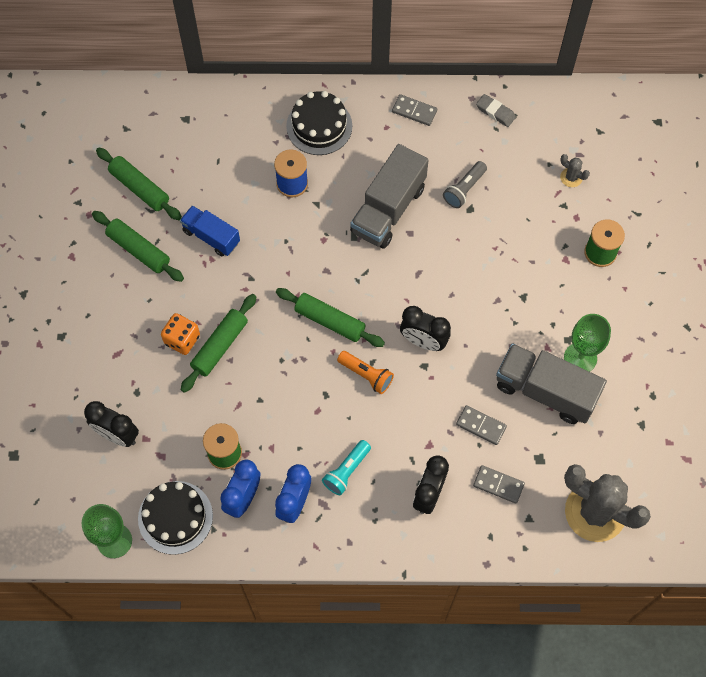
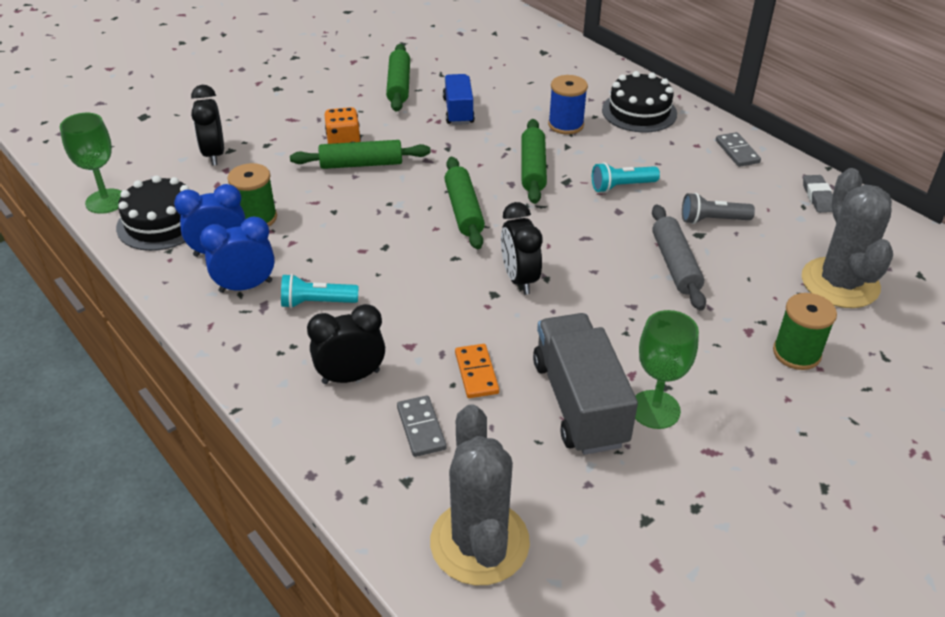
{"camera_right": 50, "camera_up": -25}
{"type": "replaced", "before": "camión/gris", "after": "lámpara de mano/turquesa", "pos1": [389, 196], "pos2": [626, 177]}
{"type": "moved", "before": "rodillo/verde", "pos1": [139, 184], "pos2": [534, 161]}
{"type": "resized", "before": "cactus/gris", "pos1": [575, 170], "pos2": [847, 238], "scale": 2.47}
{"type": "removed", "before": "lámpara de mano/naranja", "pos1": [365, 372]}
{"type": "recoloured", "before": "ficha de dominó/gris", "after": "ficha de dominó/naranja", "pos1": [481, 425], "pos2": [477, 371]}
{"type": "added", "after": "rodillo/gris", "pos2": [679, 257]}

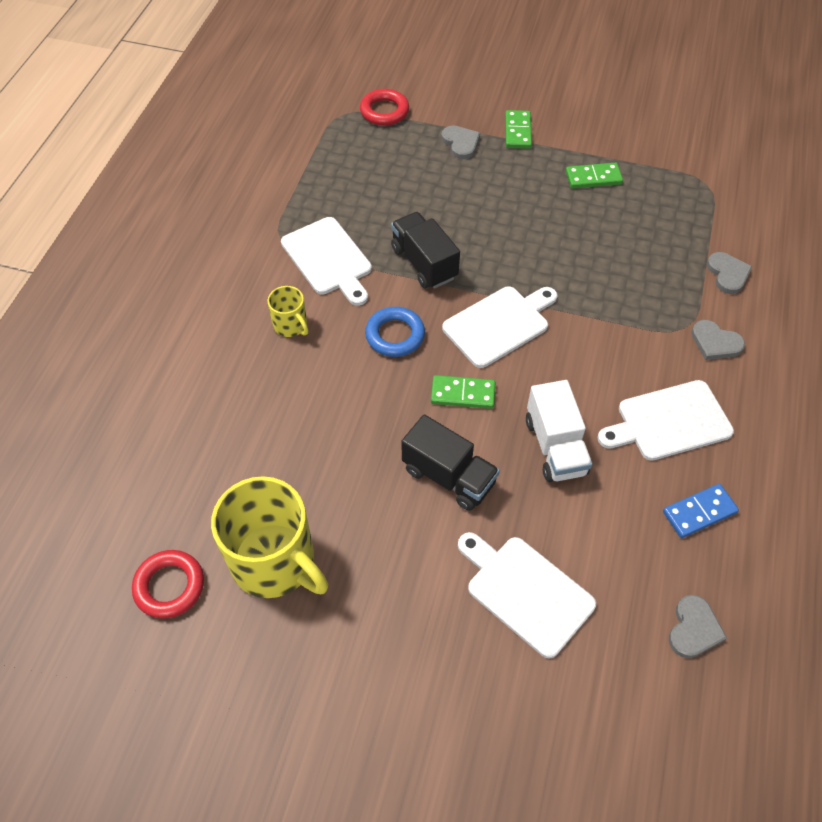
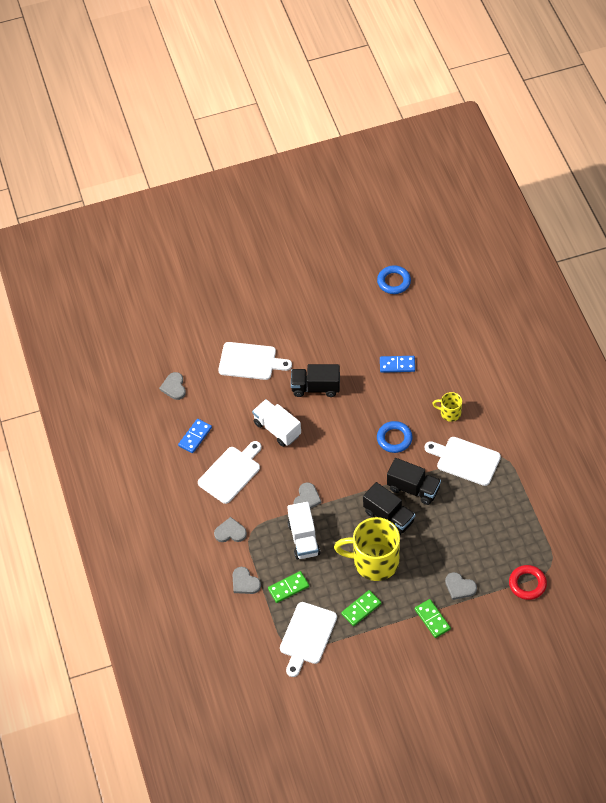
{"camera_right": 150, "camera_up": 0}
{"type": "moved", "before": "tabla de cortar/blanco", "pos1": [499, 327], "pos2": [308, 639]}
{"type": "moved", "before": "ficha de dominó/verde", "pos1": [463, 392], "pos2": [288, 587]}
{"type": "moved", "before": "taza/amarillo", "pos1": [269, 537], "pos2": [367, 549]}
{"type": "recoloured", "before": "anillo/rojo", "after": "anillo/azul", "pos1": [168, 584], "pos2": [394, 279]}
{"type": "added", "after": "ficha de dominó/azul", "pos2": [397, 364]}
{"type": "added", "after": "corazón/gris", "pos2": [308, 495]}
{"type": "added", "after": "camión/negro", "pos2": [389, 508]}
{"type": "added", "after": "camión/blanco", "pos2": [303, 531]}

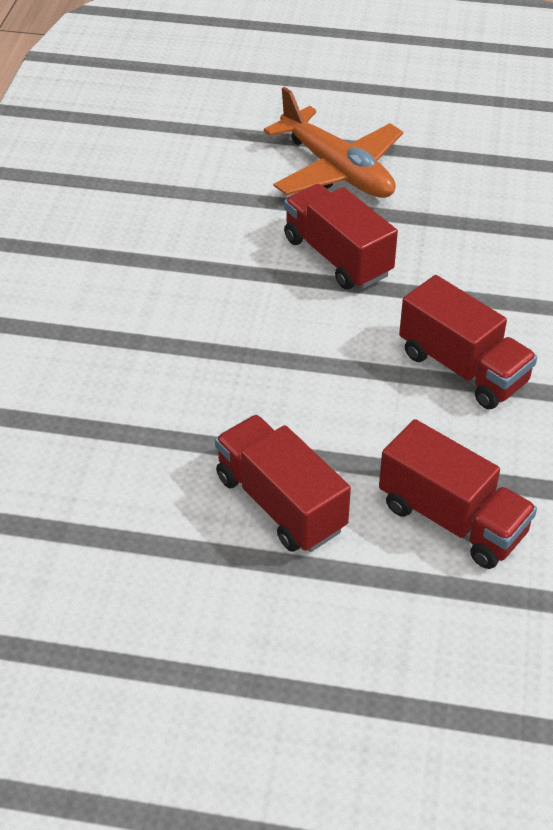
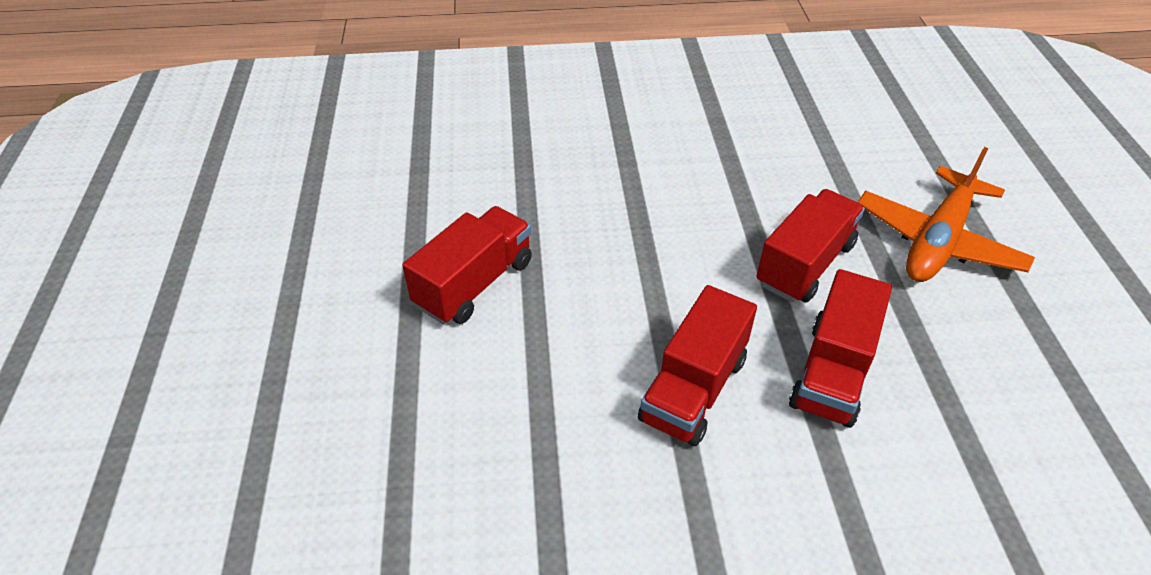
{"camera_right": 75, "camera_up": 0}
{"type": "moved", "before": "camión/rojo", "pos1": [458, 494], "pos2": [840, 348]}

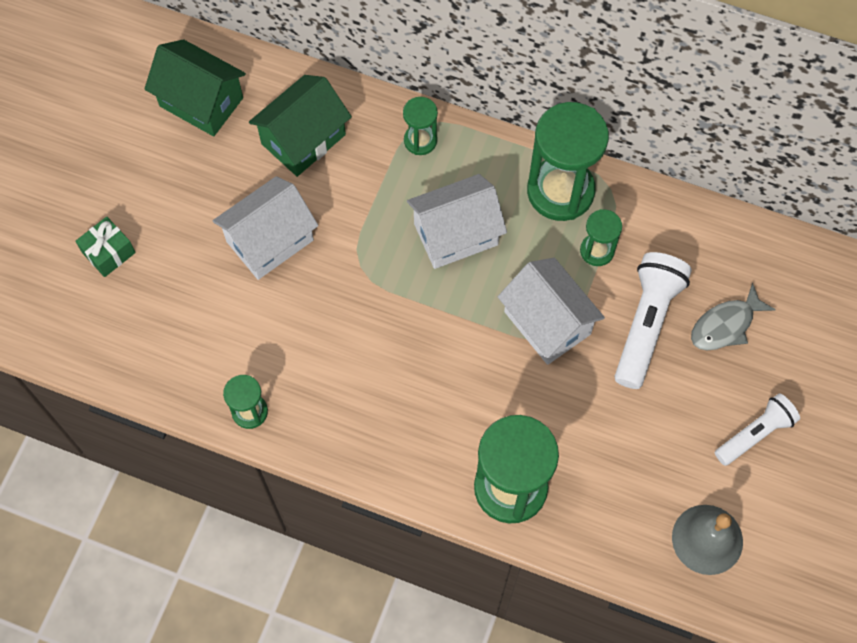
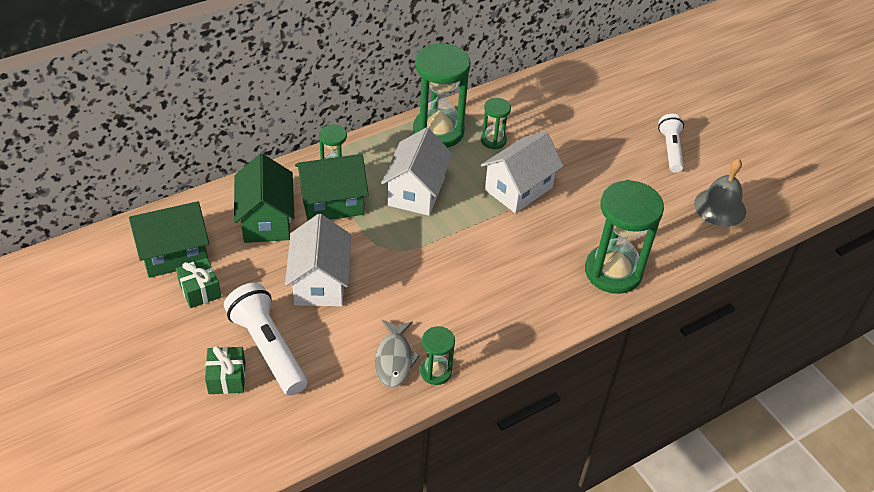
{"camera_right": -55, "camera_up": -20}
{"type": "moved", "before": "lámpara de mano/blanco", "pos1": [653, 320], "pos2": [265, 339]}
{"type": "turned", "before": "casa/blanco", "pos1": [551, 311], "pos2": [522, 172], "turn": -45}
{"type": "moved", "before": "pez/gris", "pos1": [733, 316], "pos2": [397, 353]}
{"type": "added", "after": "casa/verde", "pos2": [332, 187]}
{"type": "added", "after": "regalo/verde", "pos2": [199, 283]}

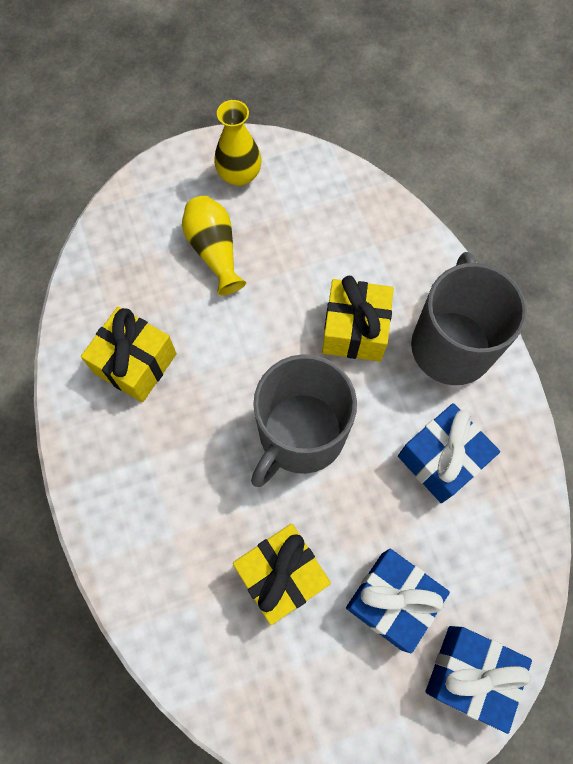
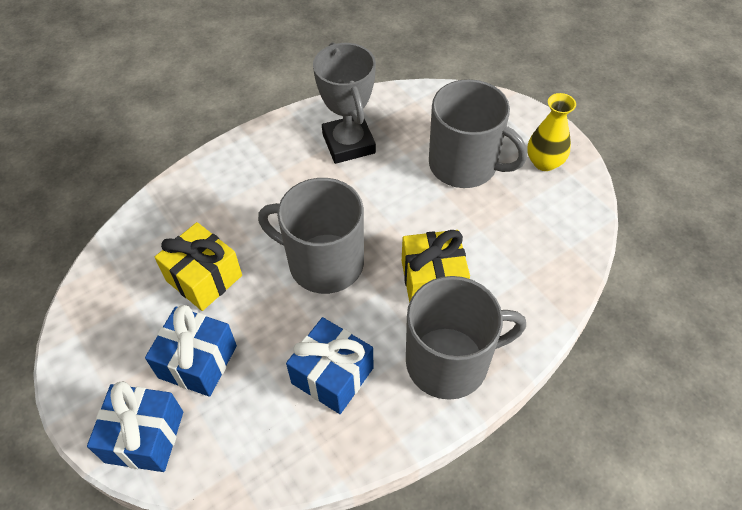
{"camera_right": 75, "camera_up": -15}
{"type": "replaced", "before": "florero/amarillo", "after": "taza/gris", "pos1": [214, 245], "pos2": [478, 133]}
{"type": "replaced", "before": "regalo/amarillo", "after": "trofeo/gris", "pos1": [129, 354], "pos2": [344, 103]}

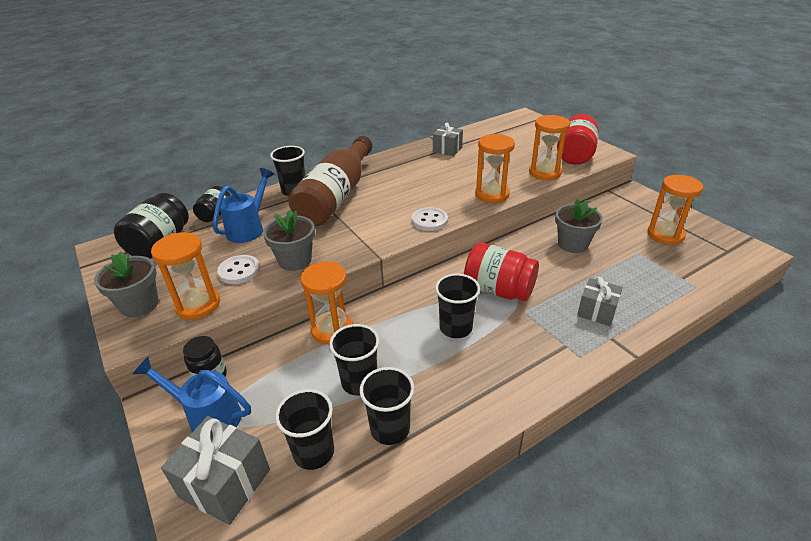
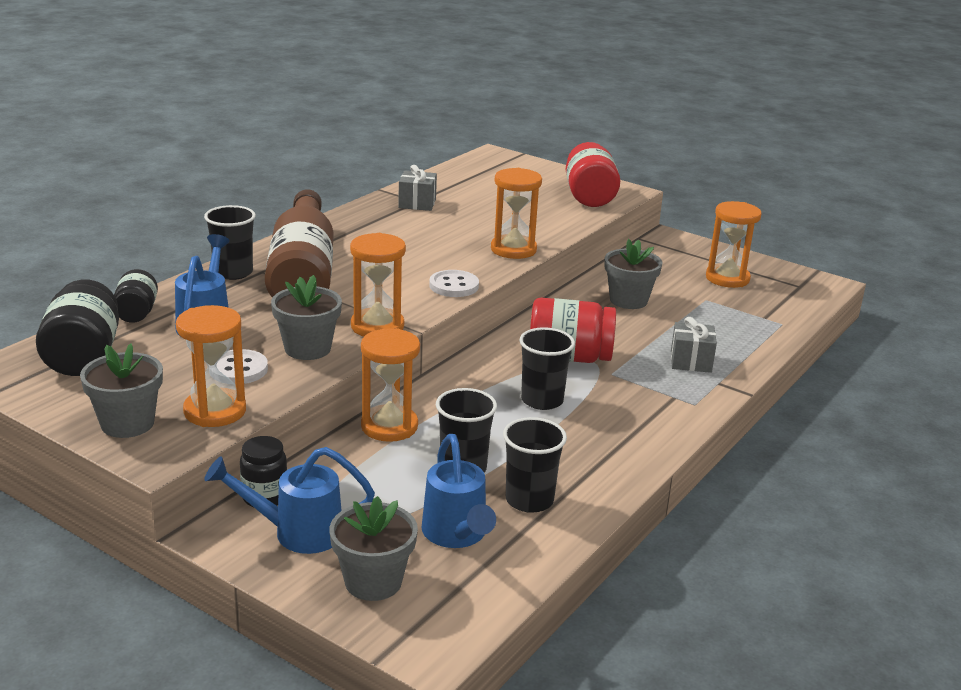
{"camera_right": -25, "camera_up": -10}
{"type": "moved", "before": "reloj de arena/naranja", "pos1": [549, 147], "pos2": [378, 285]}
{"type": "replaced", "before": "vaso/negro", "after": "regadera/azul", "pos1": [304, 429], "pos2": [458, 491]}
{"type": "replaced", "before": "regalo/gris", "after": "maceta/gris", "pos1": [215, 470], "pos2": [374, 548]}

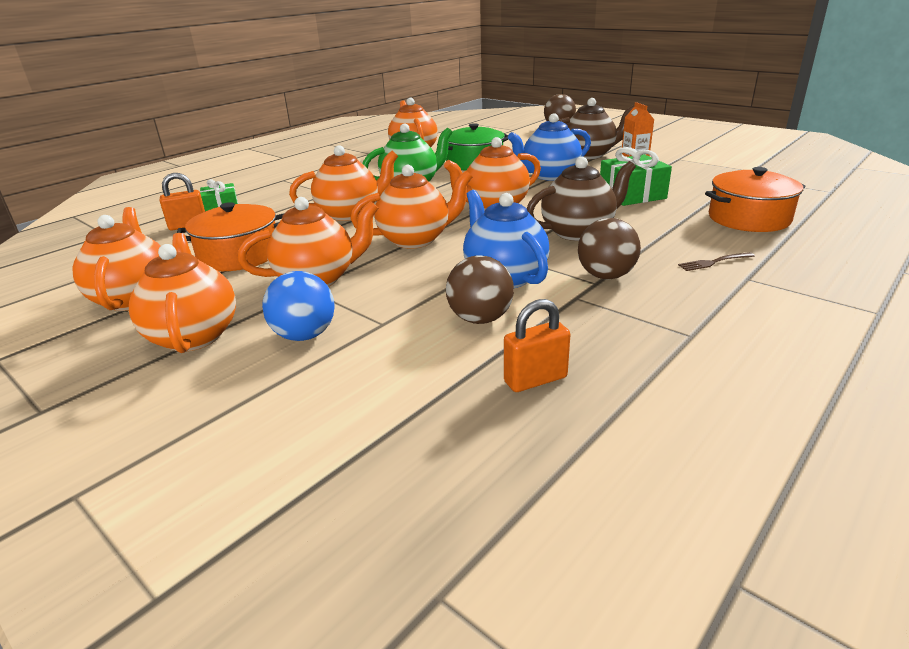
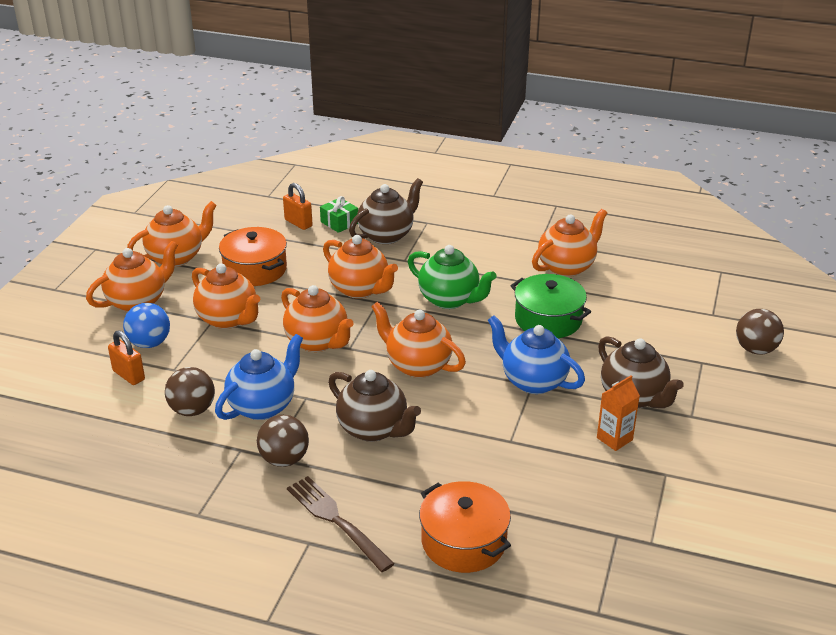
{"camera_right": 65, "camera_up": 5}
{"type": "removed", "before": "regalo/verde", "pos1": [636, 176]}
{"type": "resized", "before": "tenedor/marrón", "pos1": [716, 261], "pos2": [341, 524], "scale": 2.0}
{"type": "moved", "before": "candado/naranja", "pos1": [537, 345], "pos2": [126, 357]}
{"type": "added", "after": "tetera/marrón", "pos2": [386, 211]}

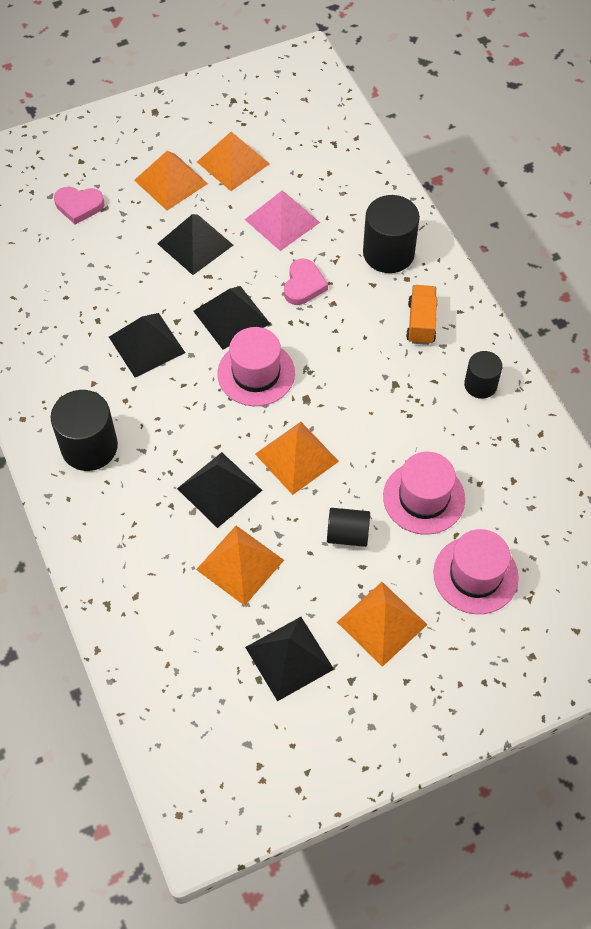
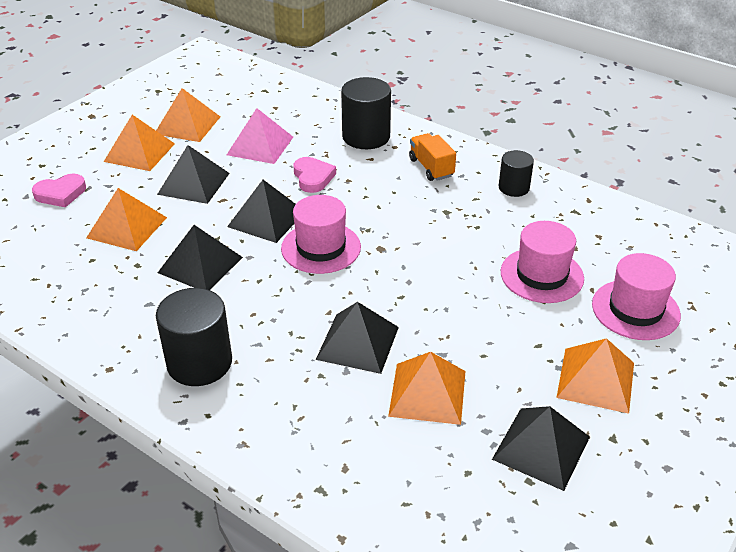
{"camera_right": -30, "camera_up": -20}
{"type": "moved", "before": "pirámide/naranja", "pos1": [297, 458], "pos2": [126, 219]}
{"type": "removed", "before": "cilindro/negro", "pos1": [348, 527]}

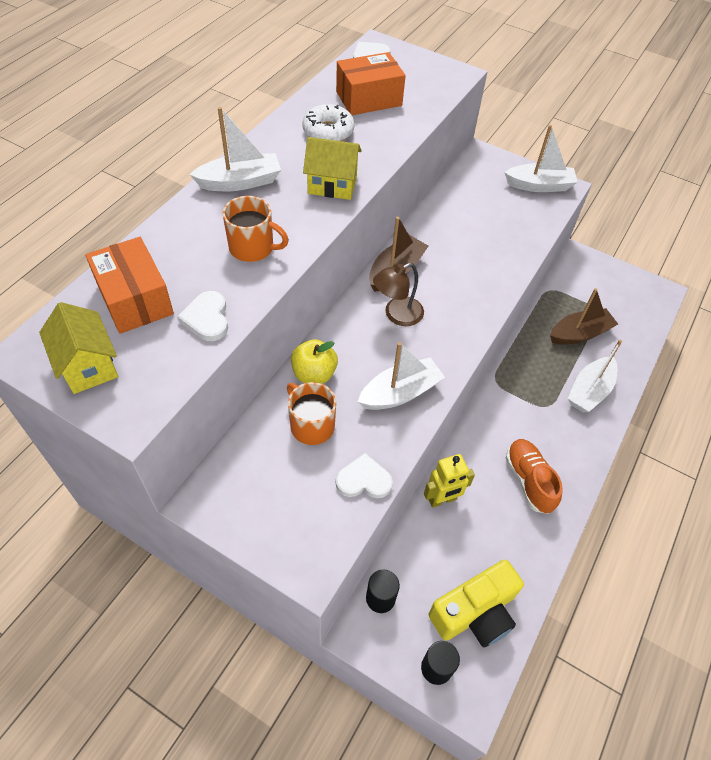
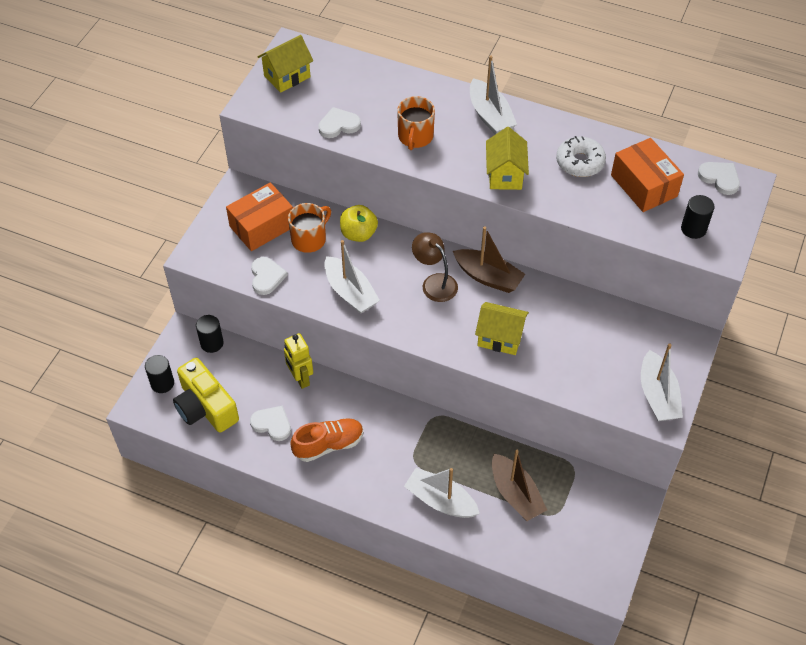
{"camera_right": 85, "camera_up": 0}
{"type": "moved", "before": "caja/naranja", "pos1": [129, 285], "pos2": [259, 216]}
{"type": "added", "after": "cilindro/negro", "pos2": [698, 217]}
{"type": "added", "after": "casa/amarillo", "pos2": [502, 328]}
{"type": "added", "after": "corazón/blanco", "pos2": [270, 423]}

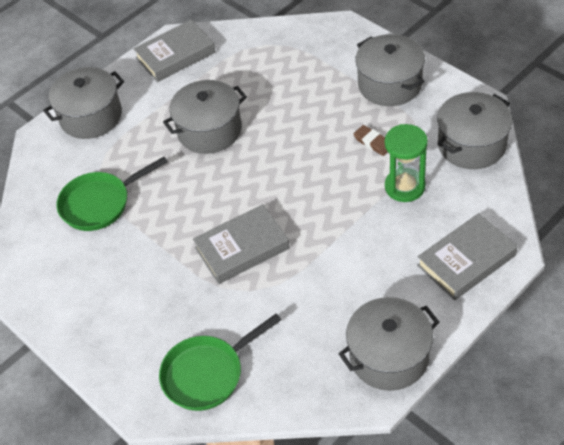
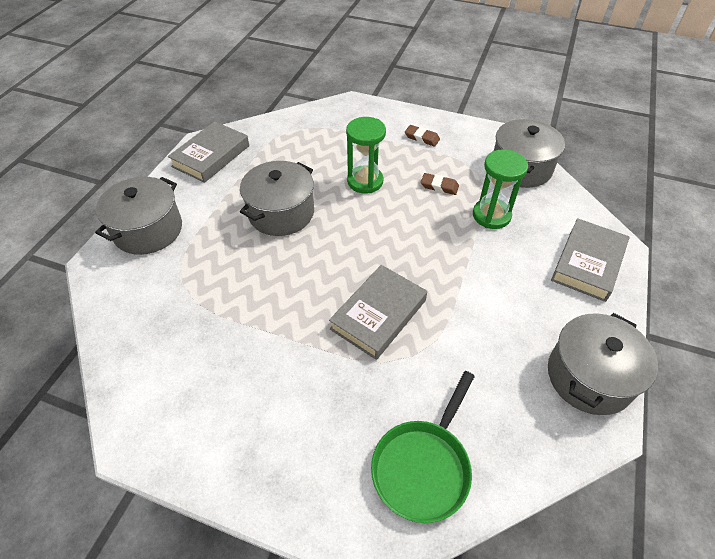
{"camera_right": -30, "camera_up": 0}
{"type": "replaced", "before": "olla/gris", "after": "goma de borrar/marrón", "pos1": [390, 70], "pos2": [422, 136]}
{"type": "removed", "before": "sartén/verde", "pos1": [112, 194]}
{"type": "added", "after": "reloj de arena/verde", "pos2": [366, 155]}

